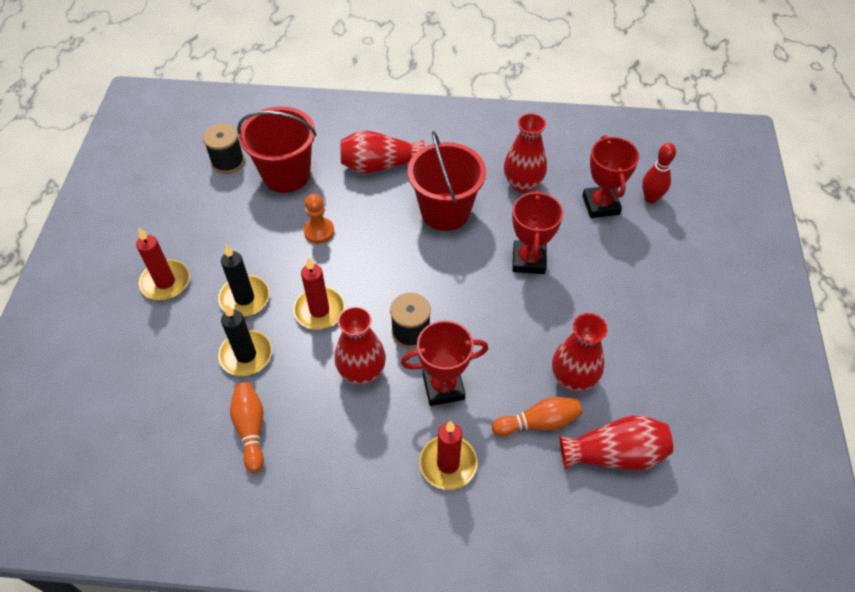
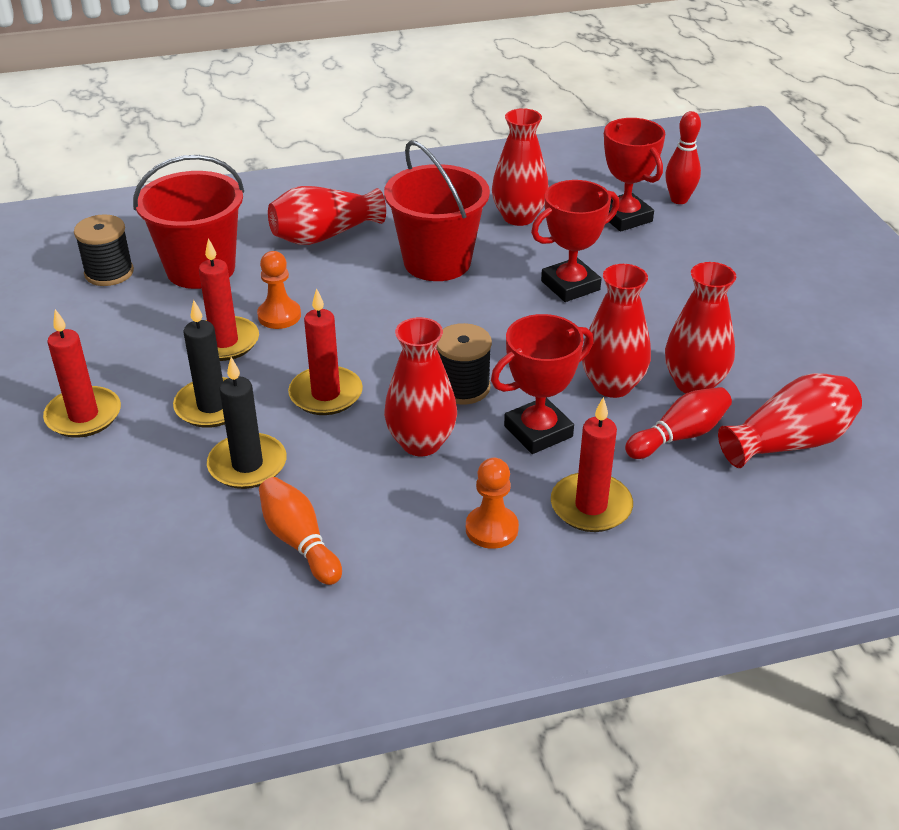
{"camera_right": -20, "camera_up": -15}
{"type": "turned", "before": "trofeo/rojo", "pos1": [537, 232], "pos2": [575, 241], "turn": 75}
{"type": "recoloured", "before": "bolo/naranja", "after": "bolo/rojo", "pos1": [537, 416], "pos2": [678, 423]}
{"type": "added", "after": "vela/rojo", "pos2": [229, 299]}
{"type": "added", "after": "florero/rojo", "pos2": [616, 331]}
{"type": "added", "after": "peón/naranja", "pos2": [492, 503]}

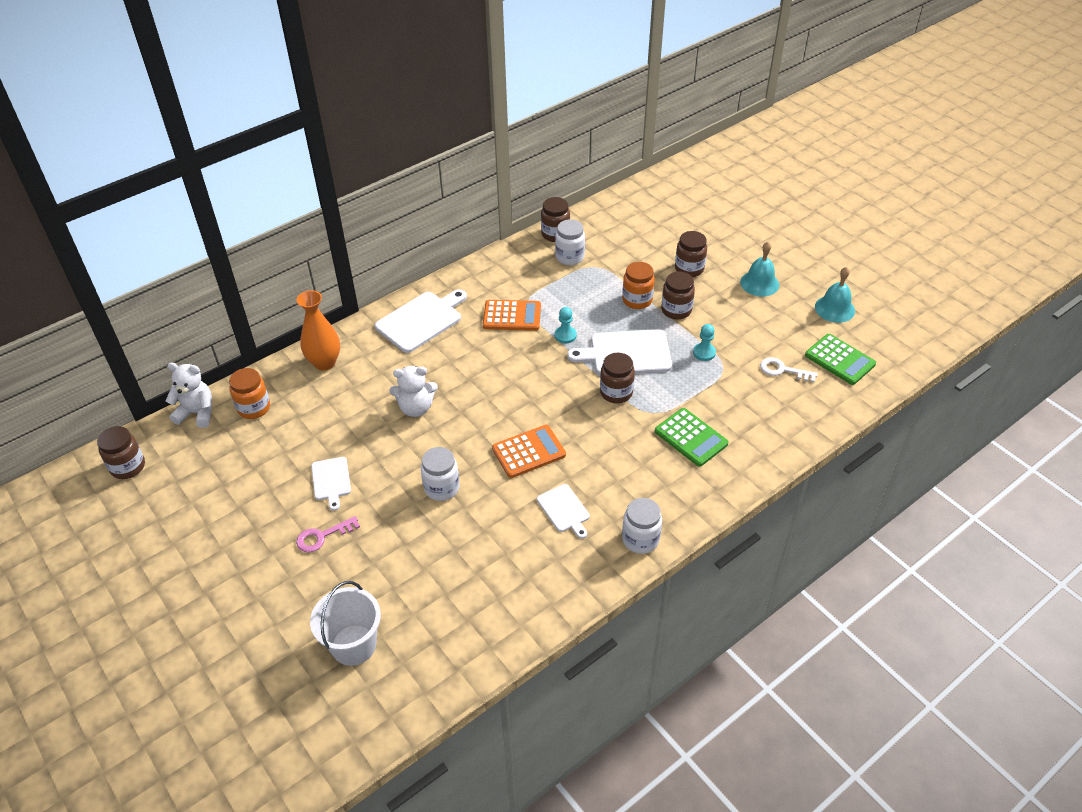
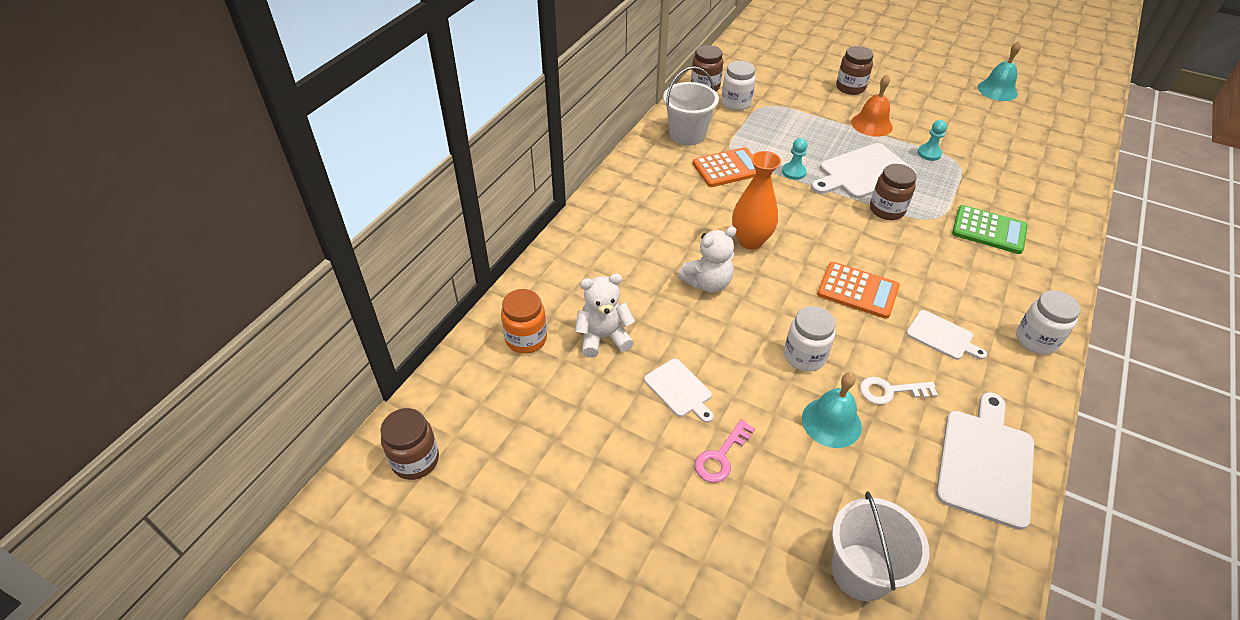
{"camera_right": -25, "camera_up": 0}
{"type": "moved", "before": "campana/turquesa", "pos1": [759, 269], "pos2": [832, 410]}
{"type": "removed", "before": "tarro/naranja", "pos1": [638, 285]}
{"type": "replaced", "before": "tarro/marrón", "after": "campana/naranja", "pos1": [678, 295], "pos2": [872, 105]}
{"type": "moved", "before": "tabla de cortar/blanco", "pos1": [421, 321], "pos2": [985, 461]}
{"type": "moved", "before": "florero/naranja", "pos1": [318, 330], "pos2": [756, 200]}
{"type": "removed", "before": "calculadora/verde", "pos1": [840, 359]}
{"type": "moved", "before": "llave/blanco", "pos1": [789, 369], "pos2": [899, 391]}
{"type": "moved", "before": "osito/blanco", "pos1": [189, 395], "pos2": [605, 316]}
{"type": "turned", "before": "calculadora/naranja", "pos1": [529, 451], "pos2": [858, 290], "turn": 75}
{"type": "added", "after": "balde/blanco", "pos2": [691, 106]}

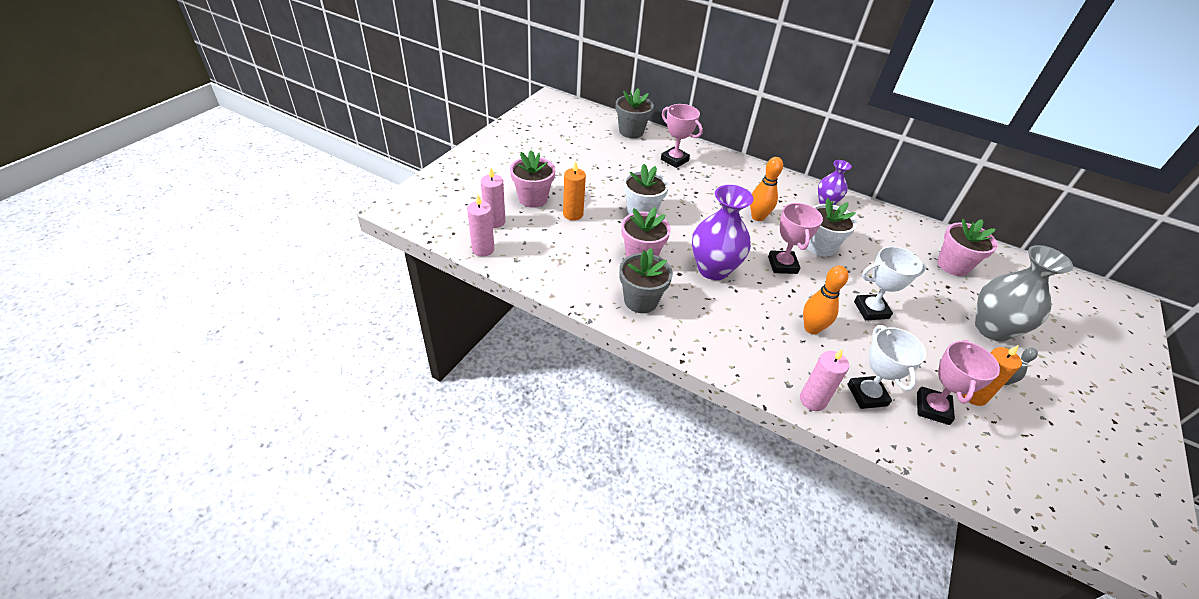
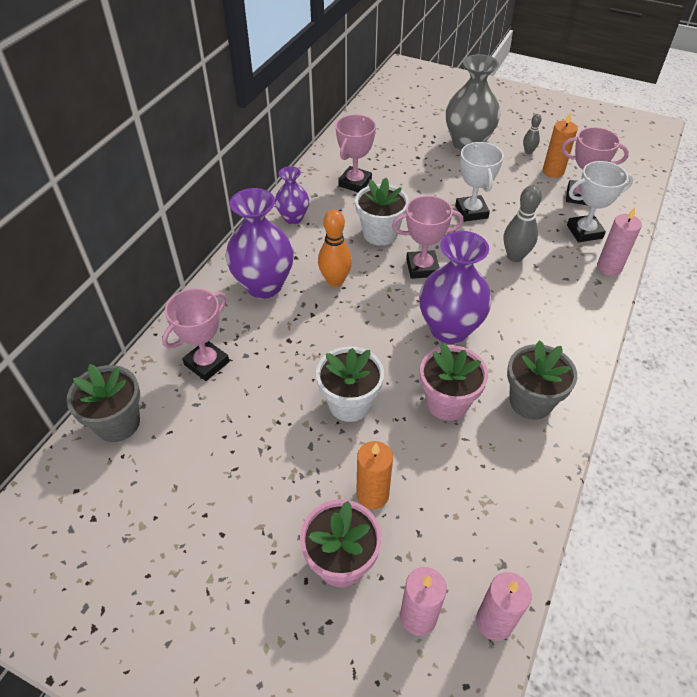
{"camera_right": -90, "camera_up": 5}
{"type": "removed", "before": "maceta/rosa", "pos1": [967, 247]}
{"type": "recoloured", "before": "bolo/naranja", "after": "bolo/gris", "pos1": [826, 300], "pos2": [523, 223]}
{"type": "added", "after": "trofeo/rosa", "pos2": [355, 153]}
{"type": "added", "after": "florero/morado", "pos2": [259, 243]}

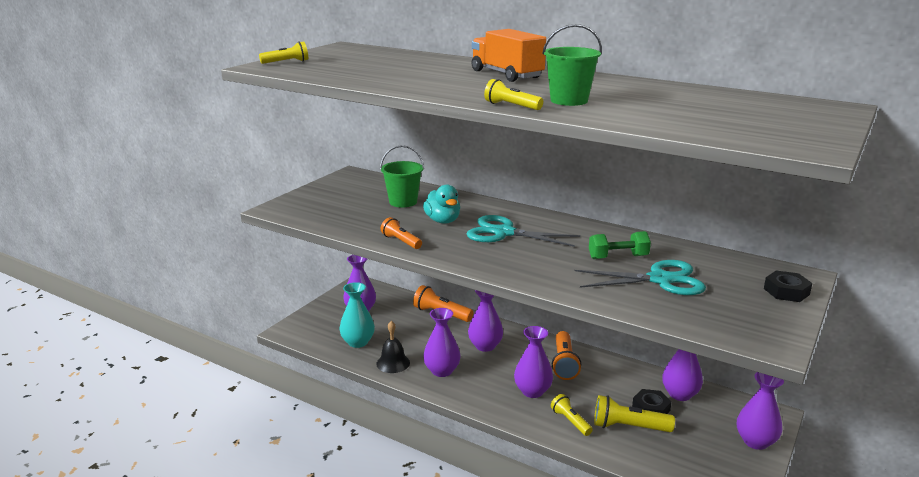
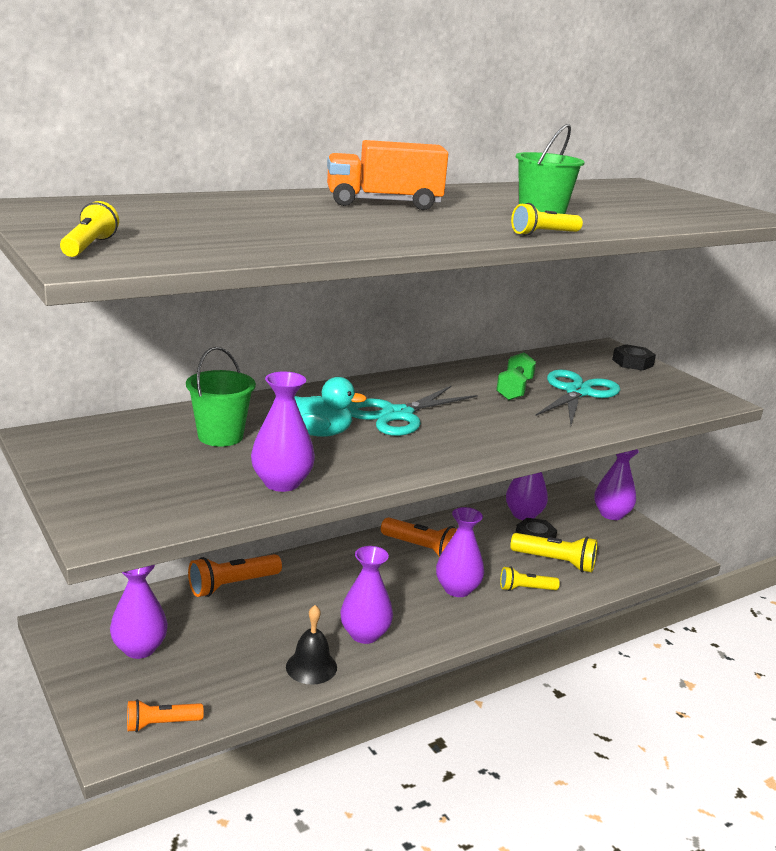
{"camera_right": -65, "camera_up": 0}
{"type": "moved", "before": "lámpara de mano/naranja", "pos1": [401, 233], "pos2": [165, 715]}
{"type": "removed", "before": "florero/turquesa", "pos1": [357, 315]}
{"type": "moved", "before": "florero/morado", "pos1": [485, 321], "pos2": [283, 431]}
{"type": "turned", "before": "lámpara de mano/amarillo", "pos1": [634, 413], "pos2": [553, 552], "turn": -105}

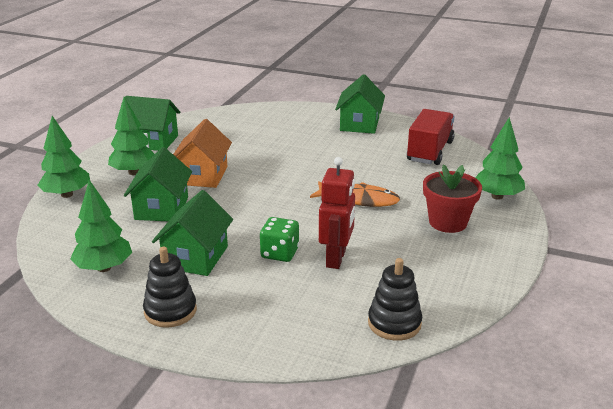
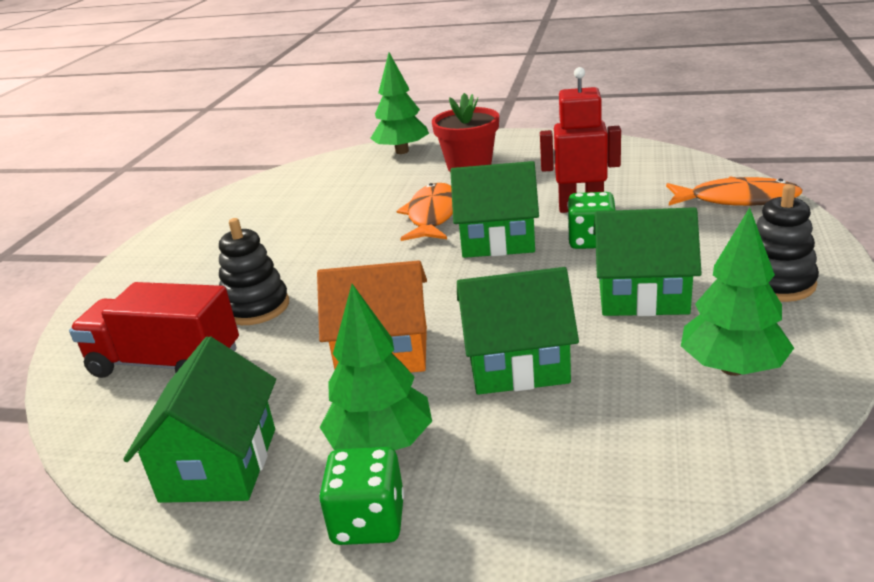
{"camera_right": -95, "camera_up": 0}
{"type": "moved", "before": "casa/verde", "pos1": [360, 104], "pos2": [494, 209]}
{"type": "moved", "before": "camión/rojo", "pos1": [431, 137], "pos2": [154, 330]}
{"type": "removed", "before": "árbol/verde", "pos1": [64, 157]}
{"type": "moved", "before": "juguete apilable/negro", "pos1": [395, 299], "pos2": [254, 271]}
{"type": "added", "after": "pez/naranja", "pos2": [734, 191]}
{"type": "added", "after": "dado/verde", "pos2": [361, 496]}

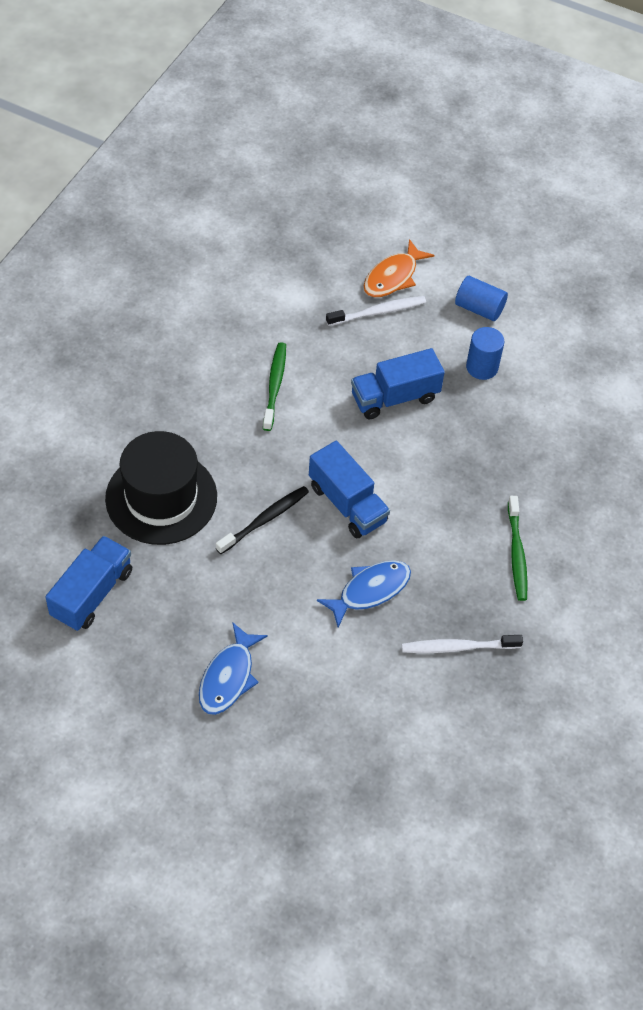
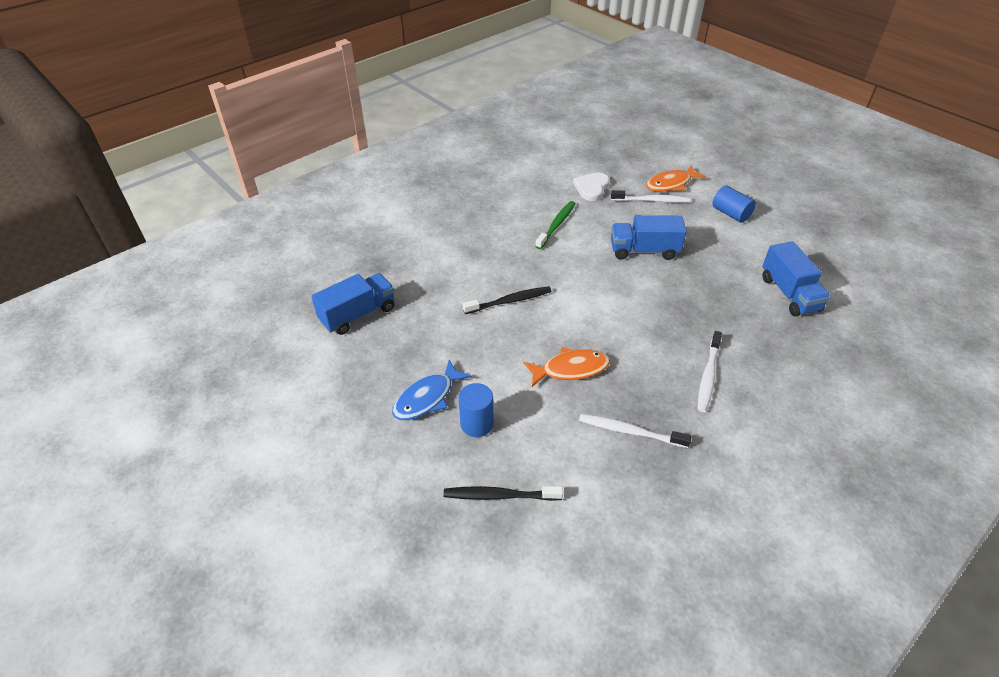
{"camera_right": 25, "camera_up": -10}
{"type": "moved", "before": "cilindro/azul", "pos1": [485, 353], "pos2": [476, 410]}
{"type": "removed", "before": "sombrero/negro", "pos1": [161, 488]}
{"type": "moved", "before": "camión/azul", "pos1": [349, 490], "pos2": [796, 278]}
{"type": "recoloured", "before": "cepillo de dientes/verde", "after": "cepillo de dientes/blanco", "pos1": [518, 548], "pos2": [709, 371]}
{"type": "recoloured", "before": "pez/azul", "after": "pez/naranja", "pos1": [364, 594], "pos2": [566, 367]}
{"type": "added", "after": "corazón/blanco", "pos2": [591, 186]}
{"type": "added", "after": "cepillo de dientes/negro", "pos2": [503, 493]}

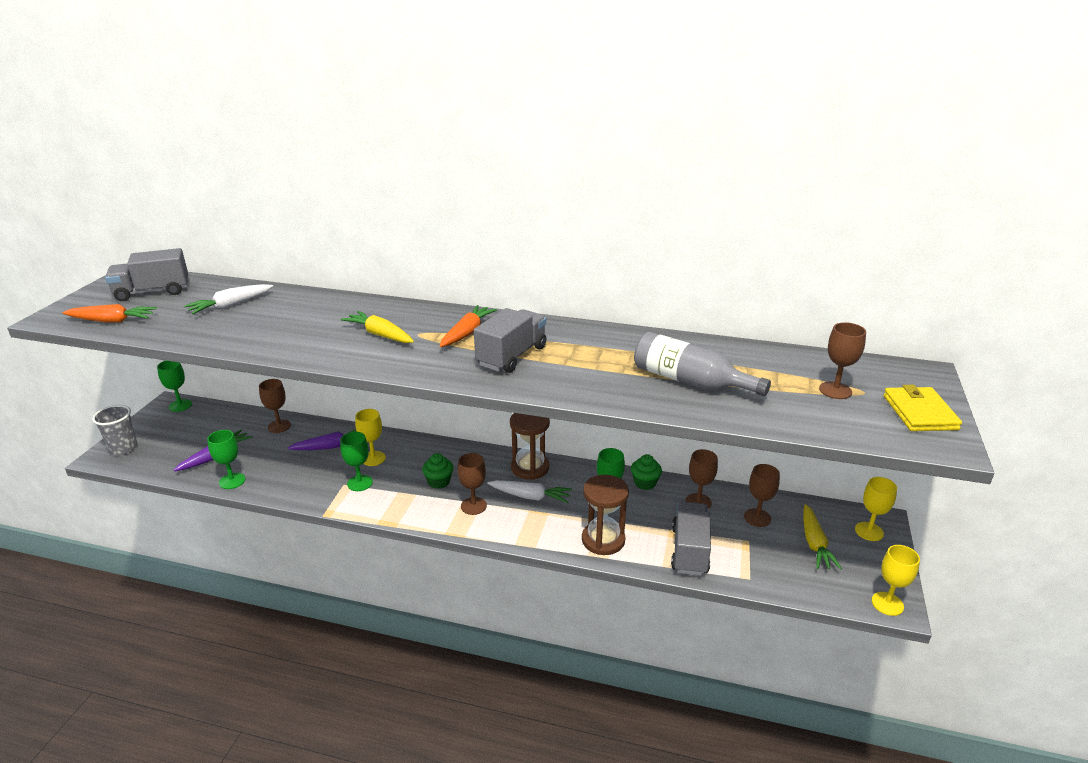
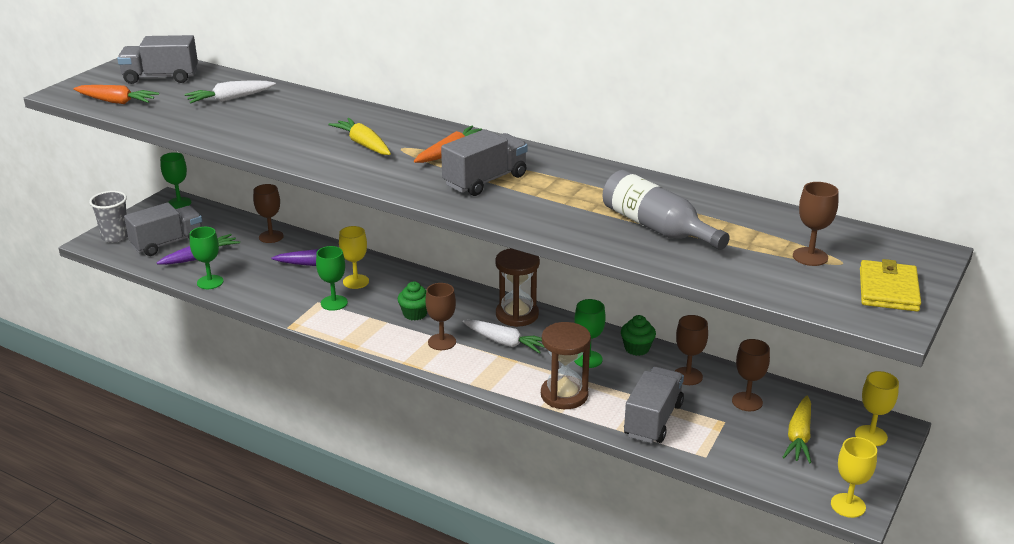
{"camera_right": 15, "camera_up": 0}
{"type": "added", "after": "camión/gris", "pos2": [163, 229]}

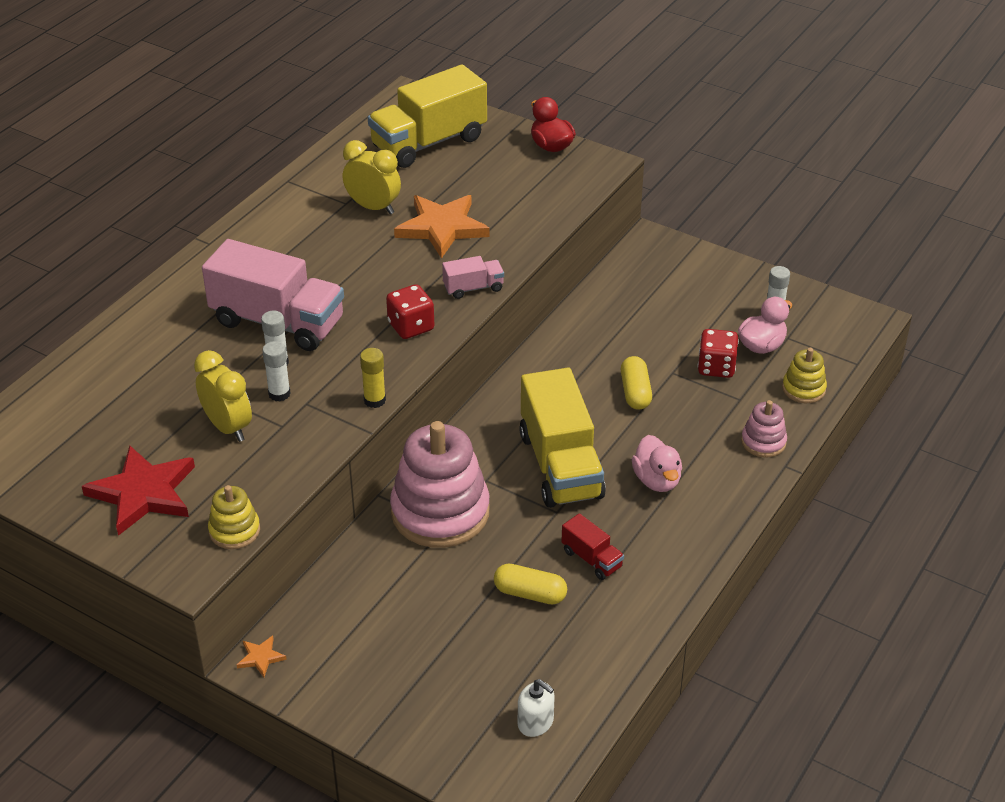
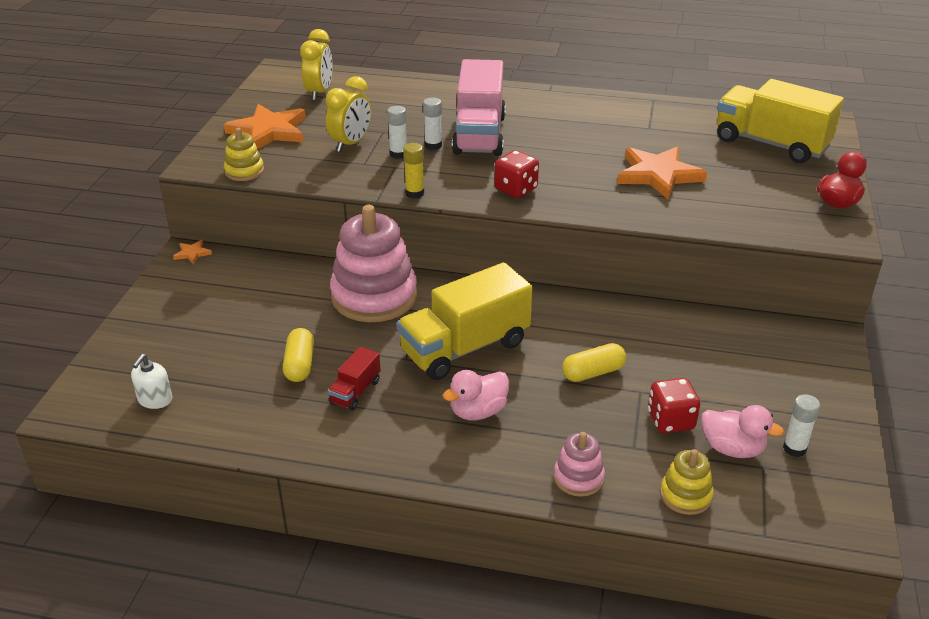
{"camera_right": 70, "camera_up": -5}
{"type": "moved", "before": "despertador/amarillo", "pos1": [372, 177], "pos2": [316, 64]}
{"type": "removed", "before": "camión/rosa", "pos1": [473, 277]}
{"type": "recoloured", "before": "estrella/rojo", "after": "estrella/naranja", "pos1": [138, 491], "pos2": [265, 126]}

